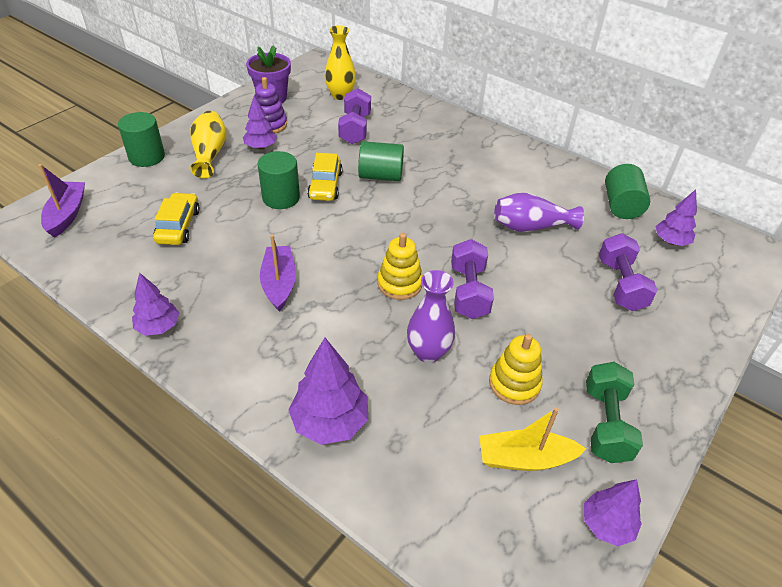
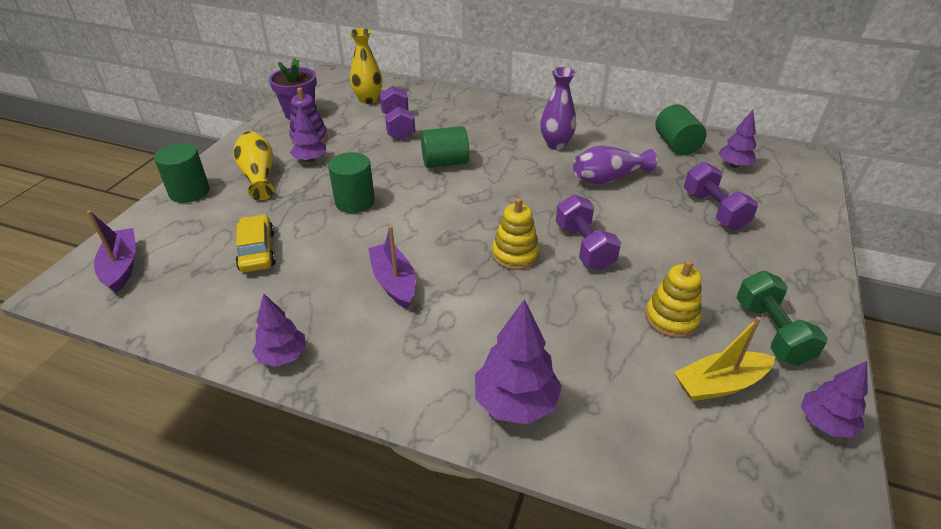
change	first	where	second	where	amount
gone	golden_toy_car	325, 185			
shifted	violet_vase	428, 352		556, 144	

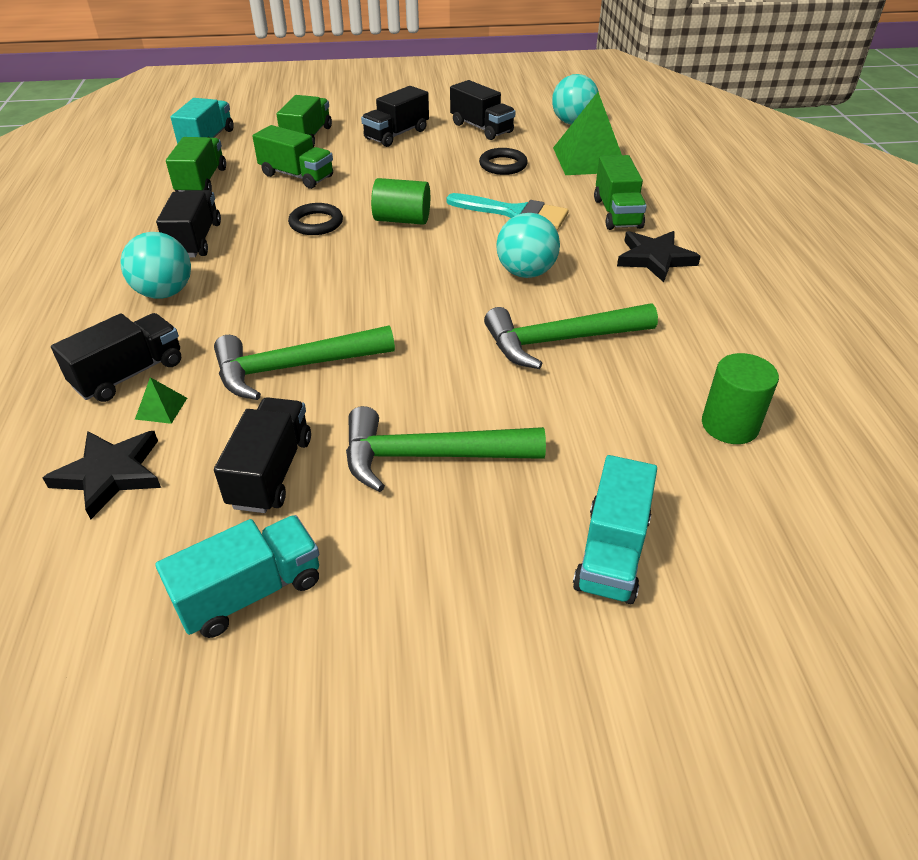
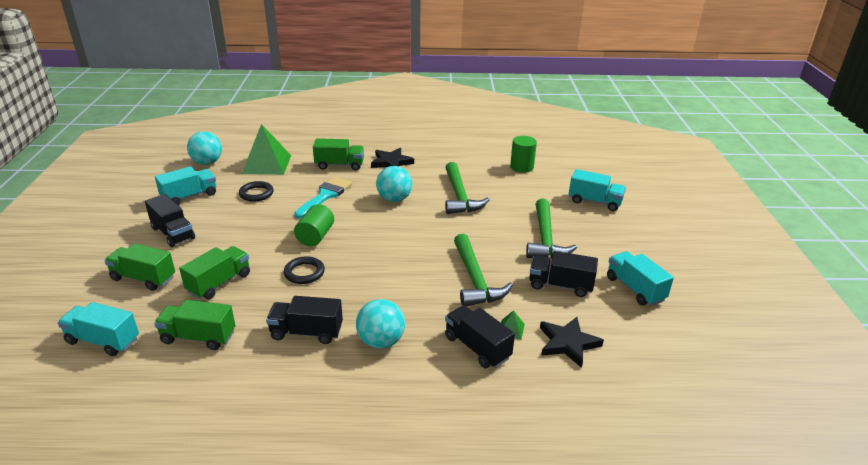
change	first	where	second	where	amount
repainted	jet-black_lorry	481, 128	turquoise_lorry	189, 196	

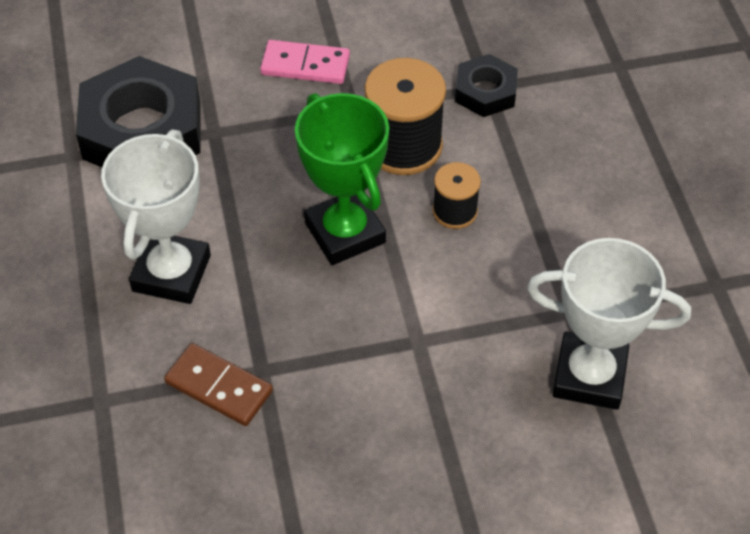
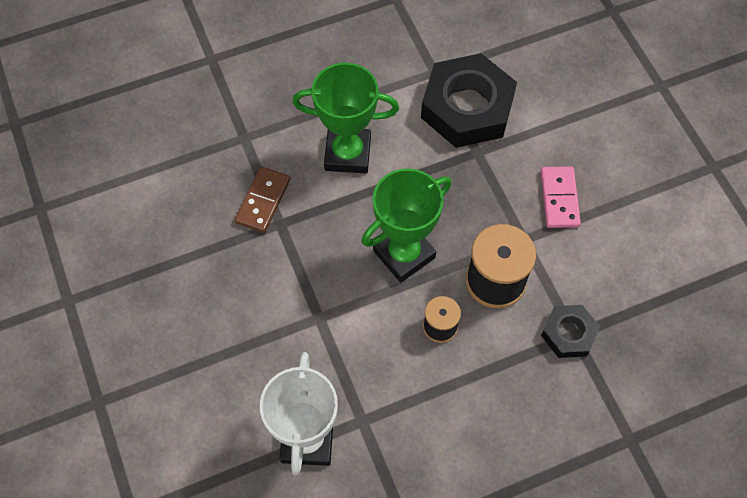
change	first	where	second	where	amount
repainted	pure_white_prize_cup	171, 273	leaf-green_prize_cup	347, 154	

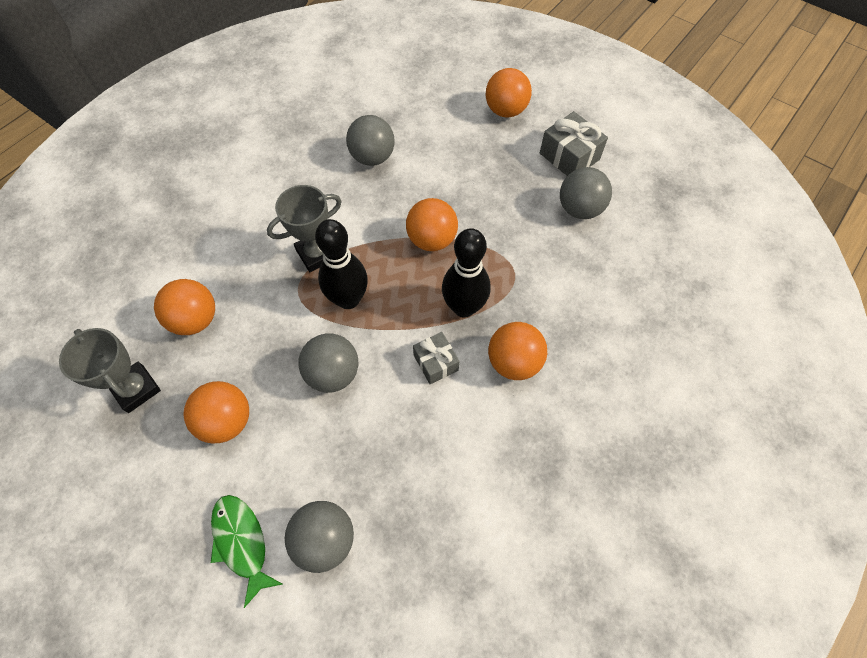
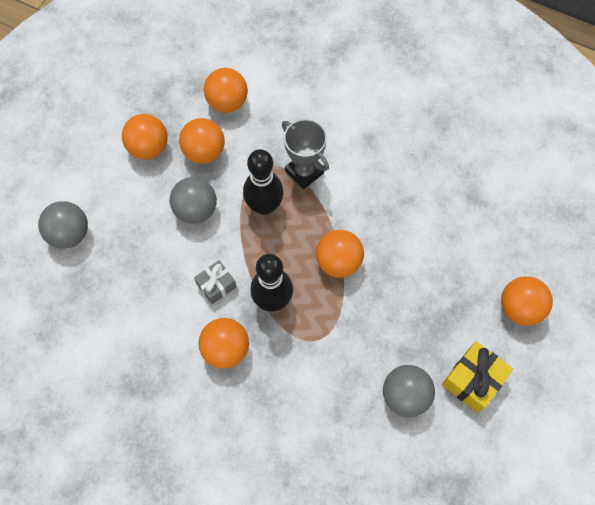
change	first	where	second	where	amount
gone	gray_prize_cup	136, 389			
gone	leaf-green_toy_fish	242, 542			
gone	gray_sphere	372, 157			
new			orange-coloured_sphere	204, 152	
repainted	gray_present	569, 156	golden_present	473, 380	

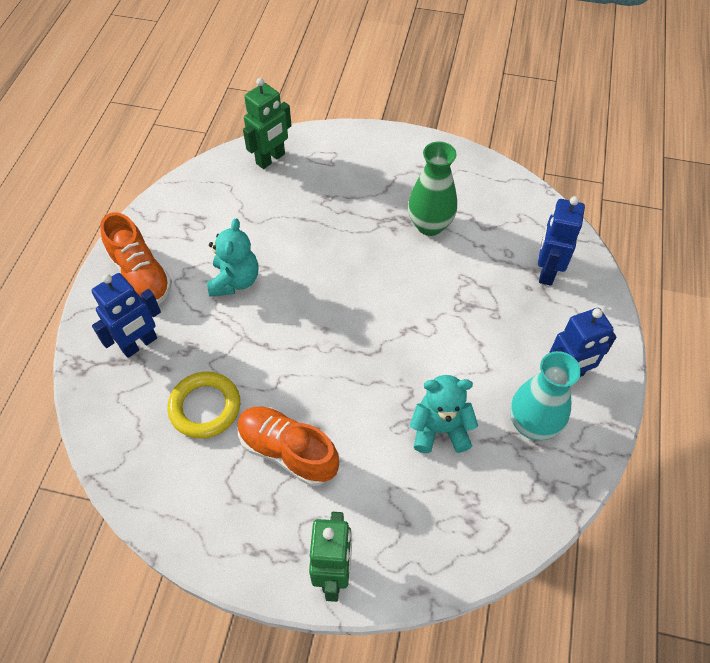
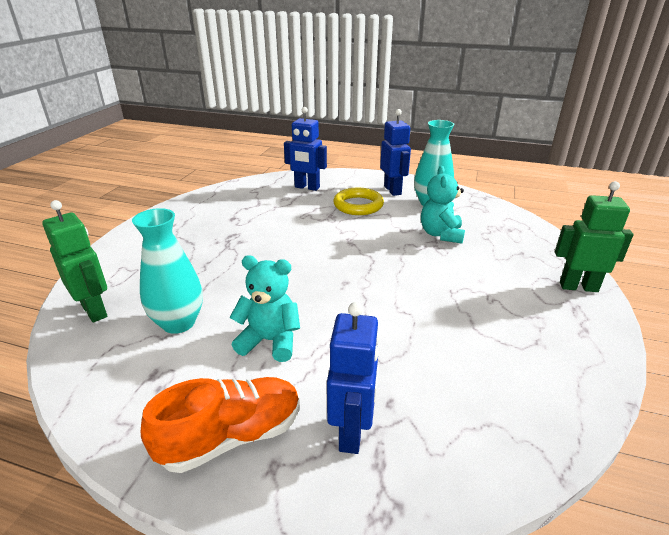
change	first	where	second	where	amount
gone	orange-coloured_lace-up_shoe	287, 451			
gone	leaf-green_vase	430, 225			
new			turquoise_vase	178, 323	
shifted	golden_torus	205, 407		358, 205	
rotated	blue_toy_robot	139, 344		352, 432	45 degrees clockwise

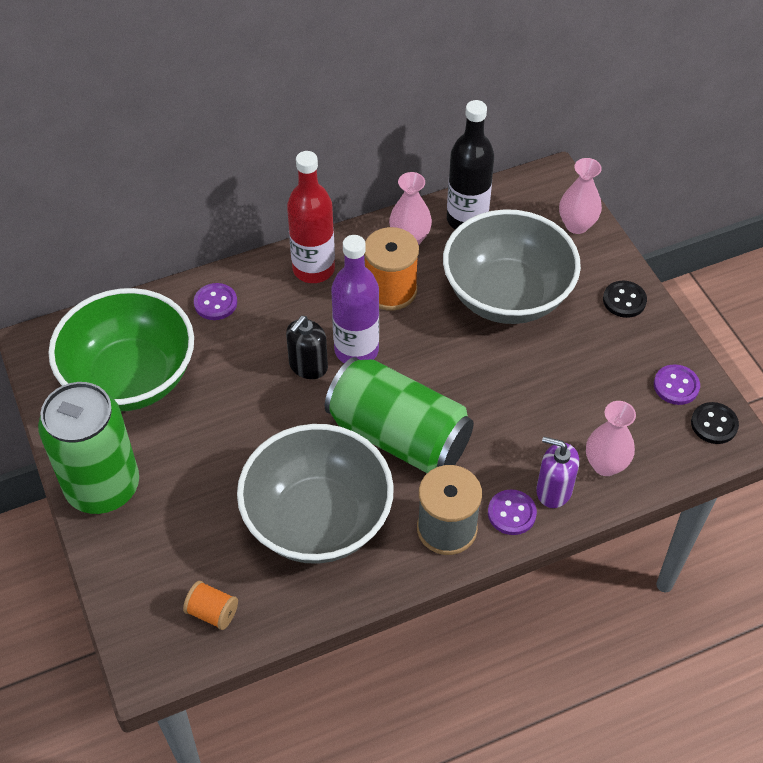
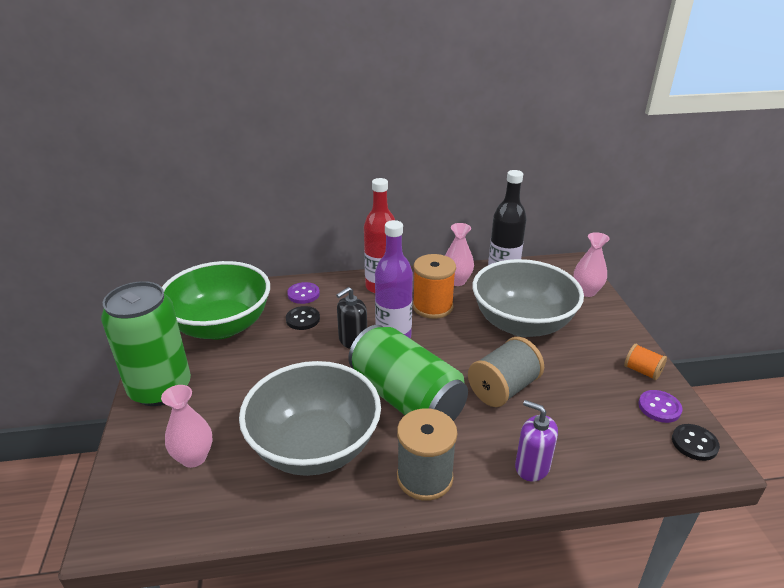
change	first	where	second	where	amount
gone	violet_shirt_button	511, 513			
new			gray_reel_of_thread	503, 389	
shifted	orange-coloured_reel_of_thread	212, 612		642, 371	
shifted	pink_vase	605, 465		194, 457	
shifted	jet-black_shirt_button	624, 300		303, 319	

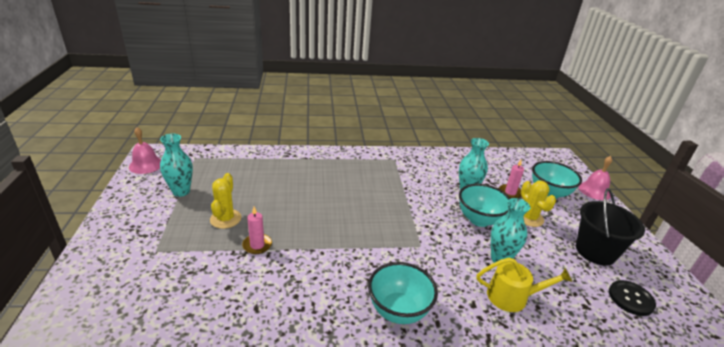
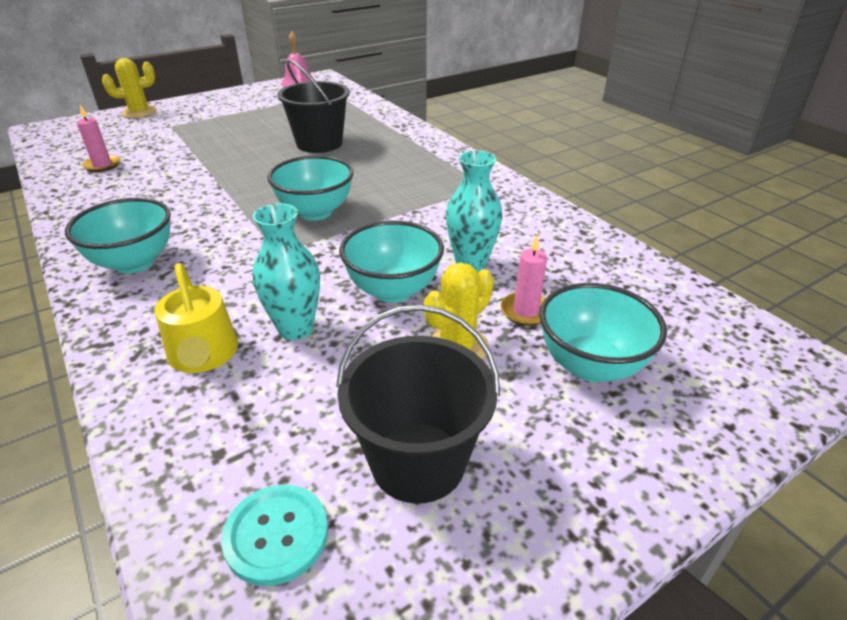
change	first	where	second	where	amount
gone	turquoise_vase	181, 191			
gone	pink_school_bell	594, 191			
new			turquoise_serving_bowl	315, 212	
new			jet-black_sand_bucket	319, 143	
shifted	golden_cactus	225, 219		139, 112	
shifted	pink_candle	257, 245		102, 165	
repainted	jet-black_shirt_button	630, 298	turquoise_shirt_button	276, 535	

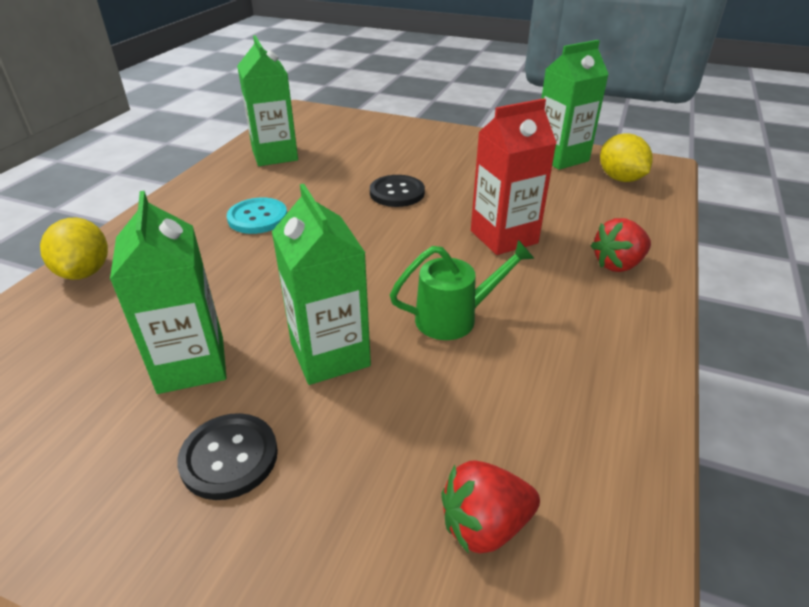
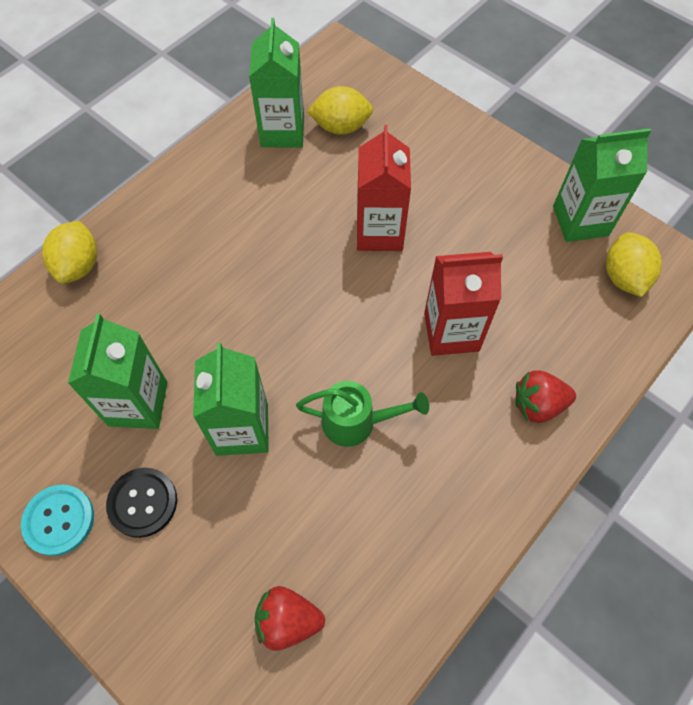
change	first	where	second	where	amount
new			golden_toy_lemon	341, 127	
shifted	turquoise_shirt_button	257, 217		59, 520	
swapped	jet-black_shirt_button	397, 193	scarlet_milk_carton	379, 232	

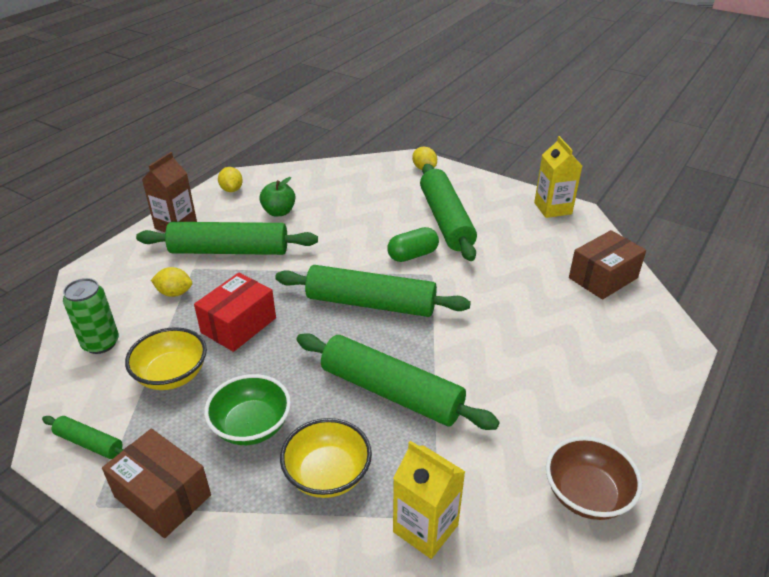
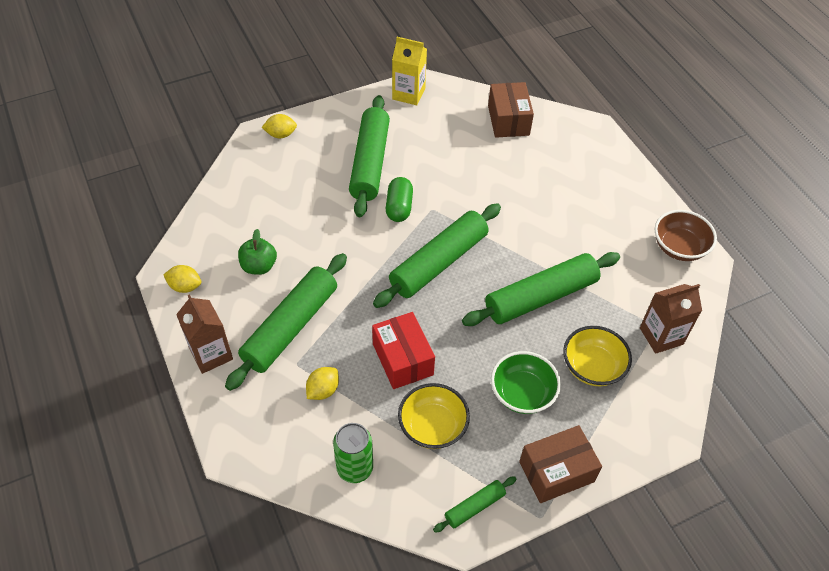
change	first	where	second	where	amount
repainted	golden_milk_carton	425, 528	russet_milk_carton	661, 336	
rotated	leaf-green_dough_roller	446, 220		370, 163	75 degrees clockwise

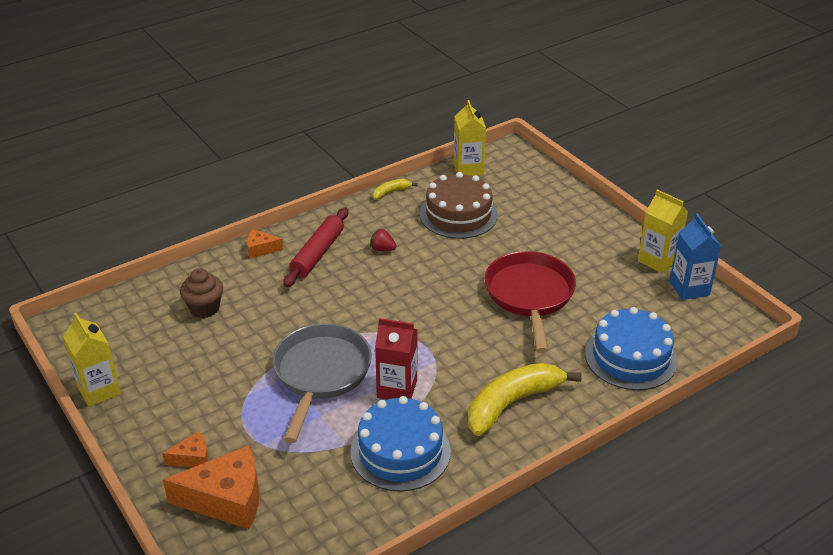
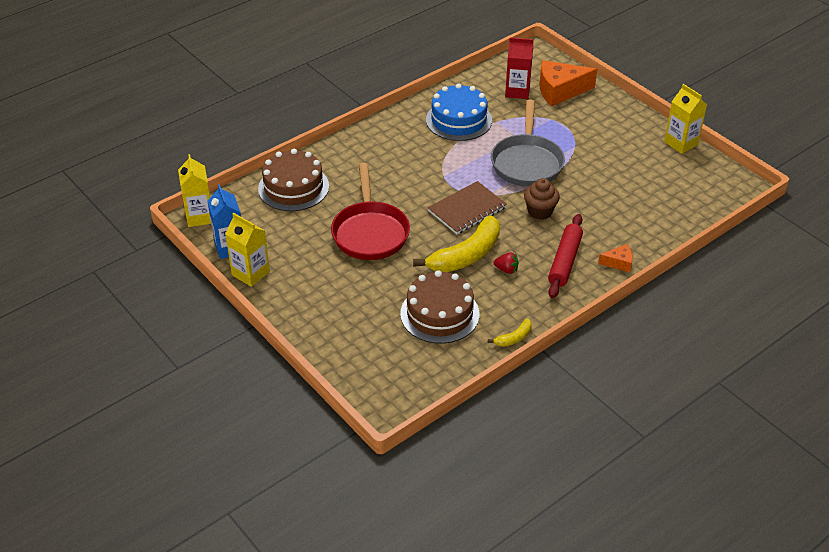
change	first	where	second	where	amount
gone	orange-coloured_cheese_wedge	192, 458			
new			russet_exercise_book	467, 209	
shifted	russet_cupcake	204, 308		540, 211	
shifted	scarlet_milk_carton	397, 389		517, 91	
shifted	golden_milk_carton	468, 168		200, 217	
shifted	golden_toy_banana	512, 403		466, 255	
repainted	blue_gateau	630, 357	russet_gateau	293, 187	

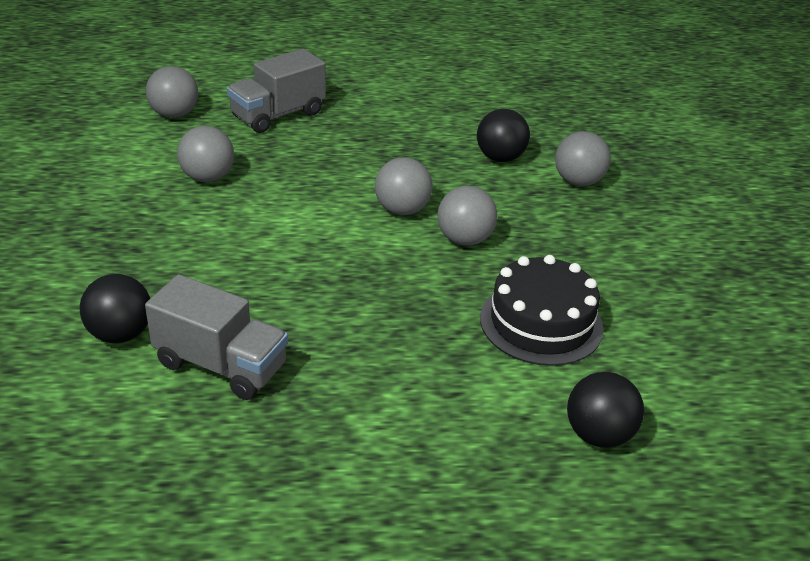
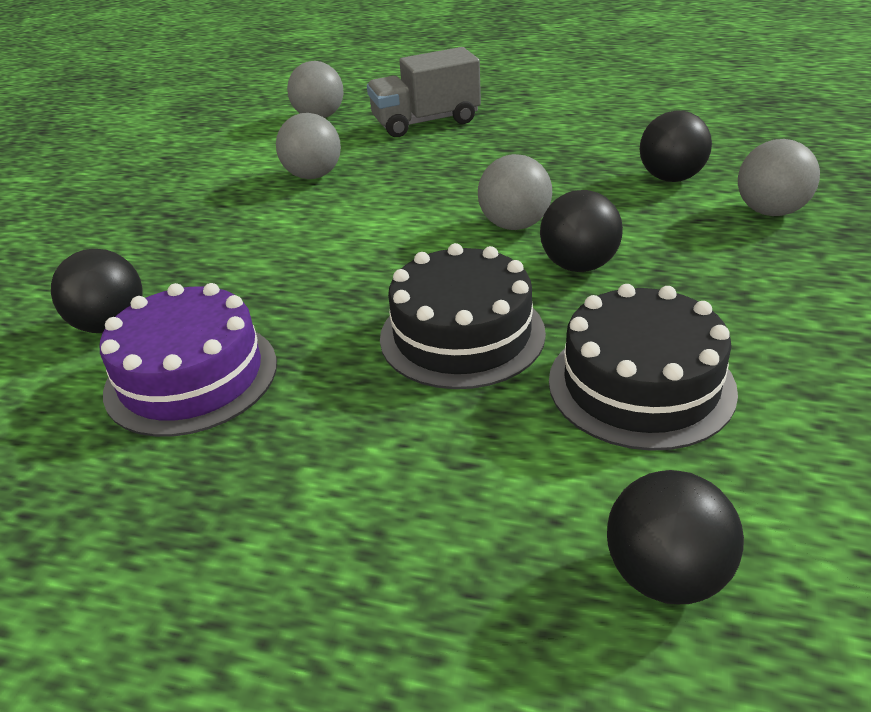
change	first	where	second	where	amount
new			jet-black_gateau	462, 334	
swapped	gray_lorry	221, 365	violet_gateau	191, 376	
repainted	gray_sphere	464, 239	jet-black_sphere	579, 266	

